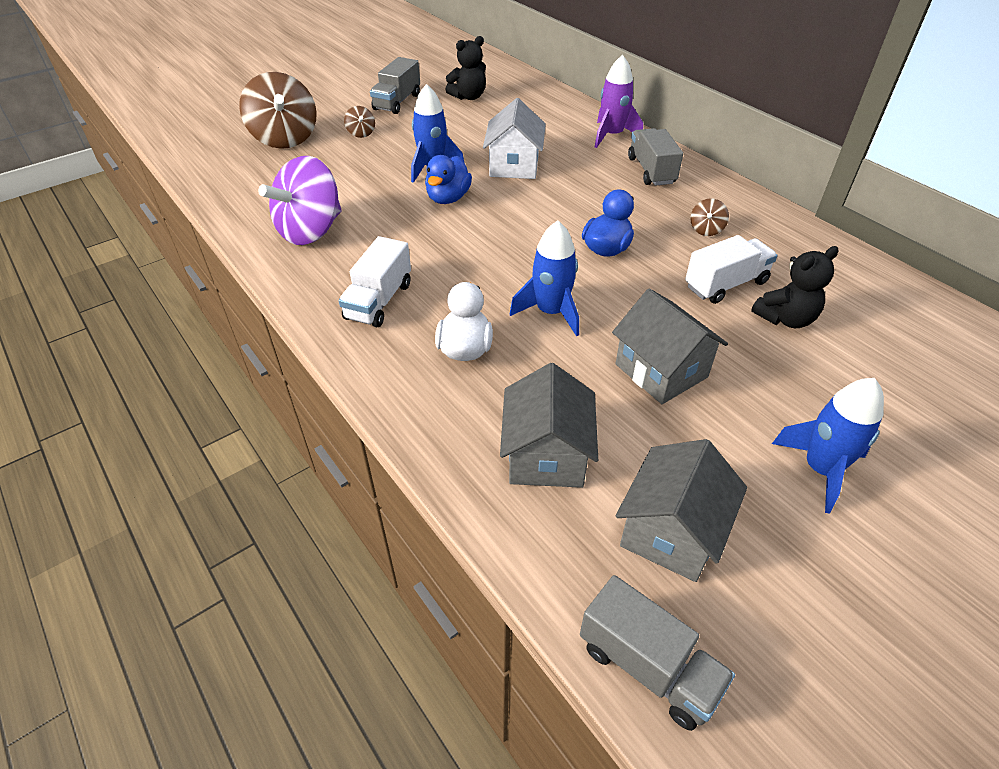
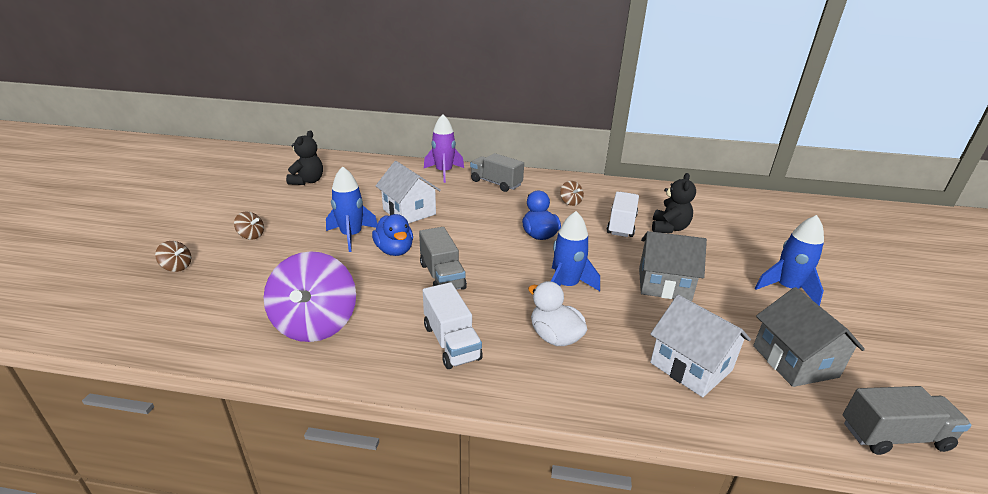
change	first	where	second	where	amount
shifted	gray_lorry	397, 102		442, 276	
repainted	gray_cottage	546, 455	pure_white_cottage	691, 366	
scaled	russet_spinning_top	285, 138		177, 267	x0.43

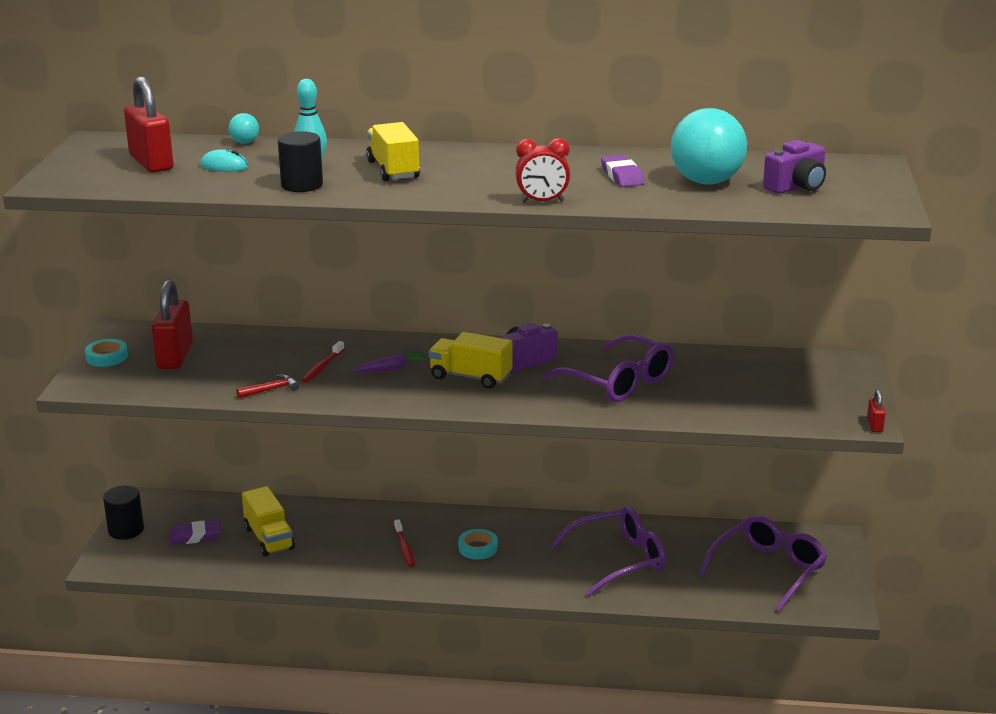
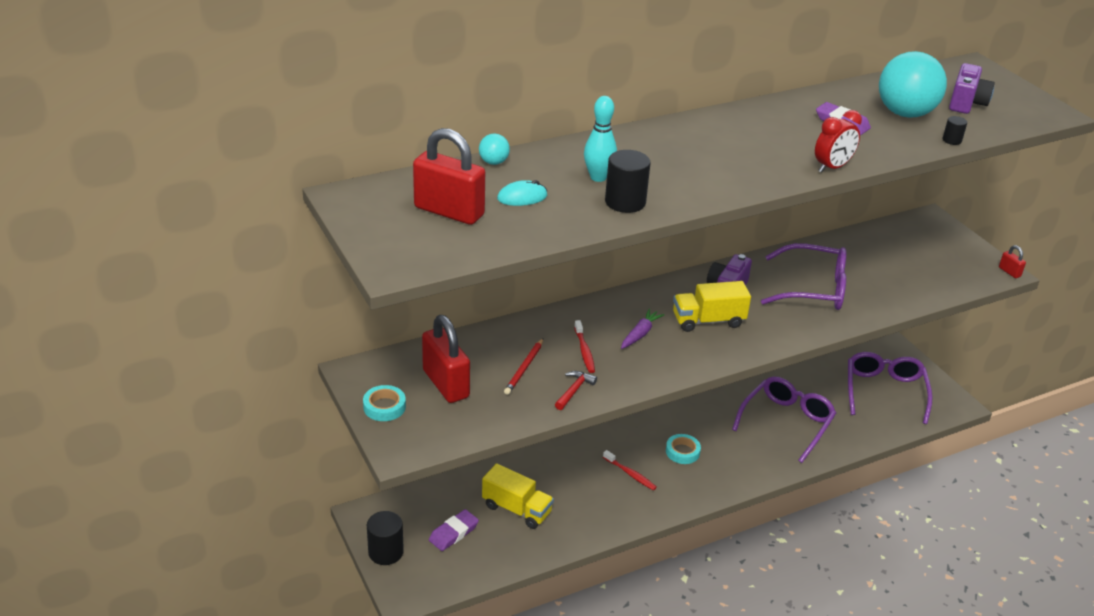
change	first	where	second	where	amount
gone	golden_lorry	393, 170			
new			scarlet_lead_pencil	524, 368	
new			jet-black_solid_cylinder	952, 140	

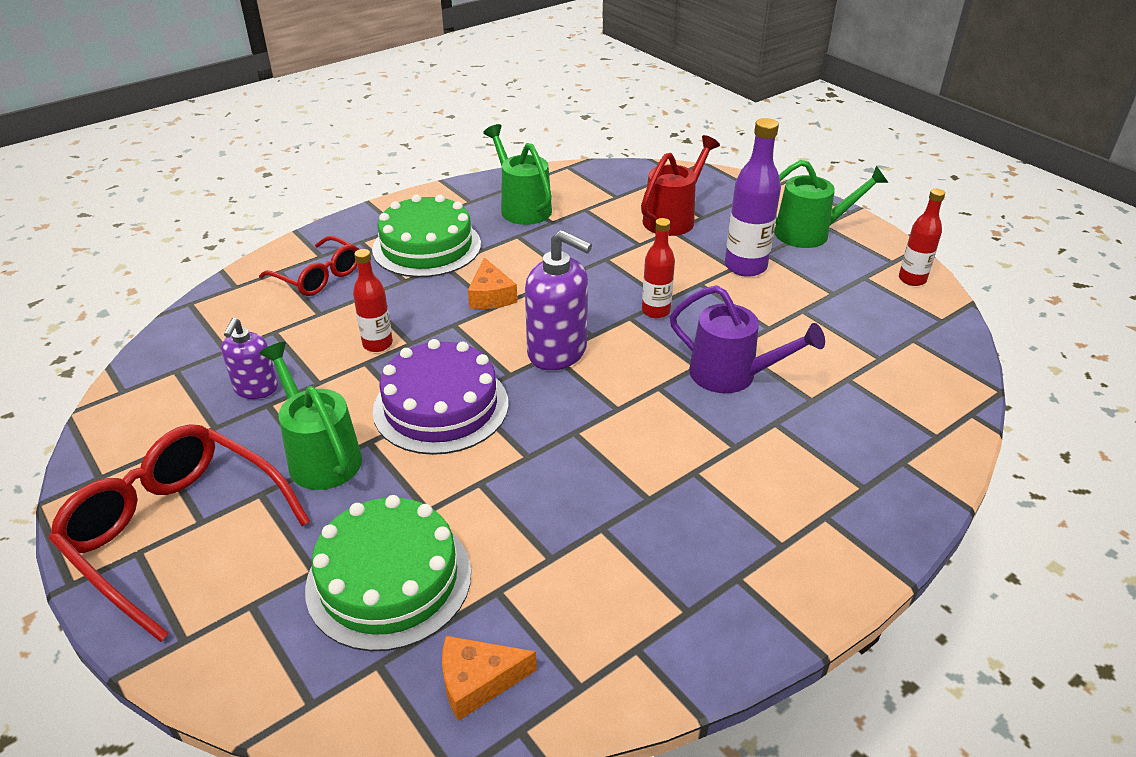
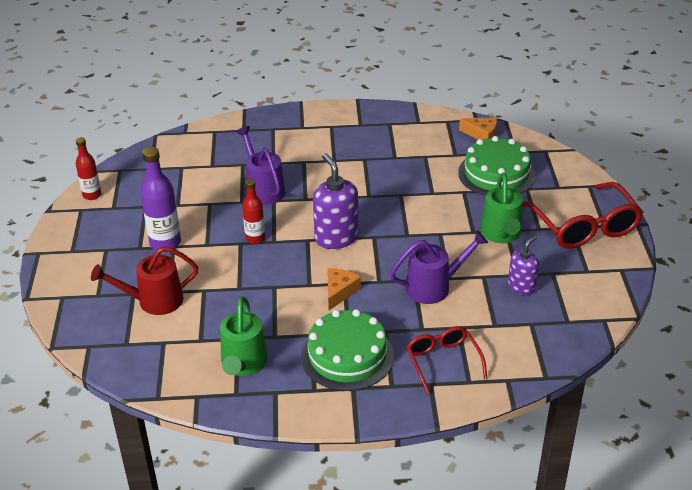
change	first	where	second	where	amount
gone	violet_gateau	441, 406			
gone	leaf-green_watering_pot	810, 233			
swapped	scarlet_bottle	377, 344	violet_watering_pot	434, 287	

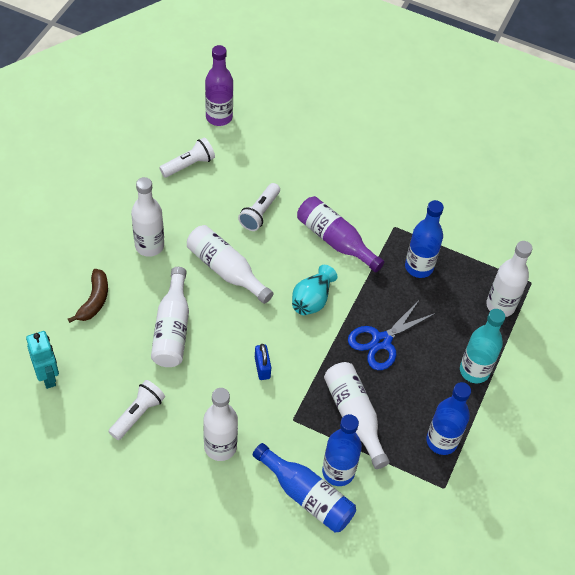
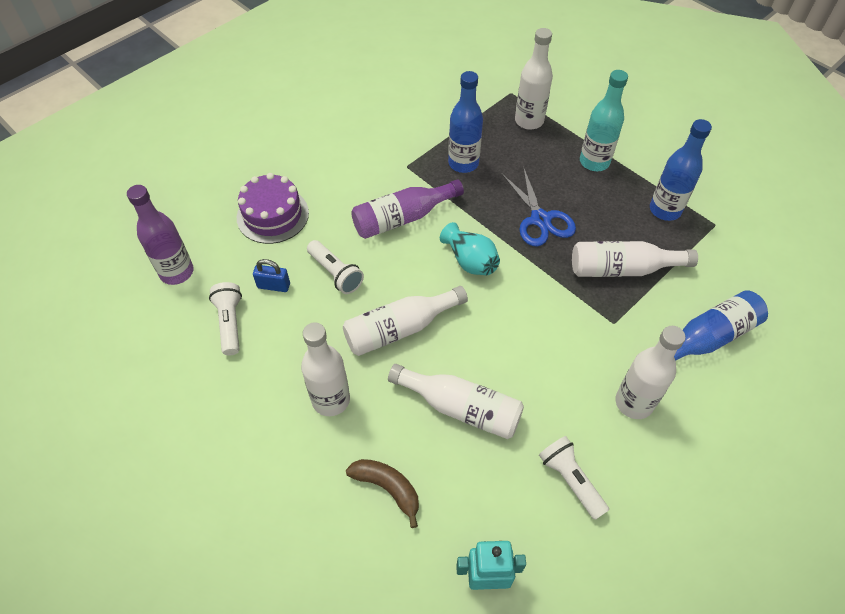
change	first	where	second	where	amount
gone	blue_bottle	338, 472			
new			violet_gateau	272, 215	
shifted	blue_small_lock	262, 368		274, 286	

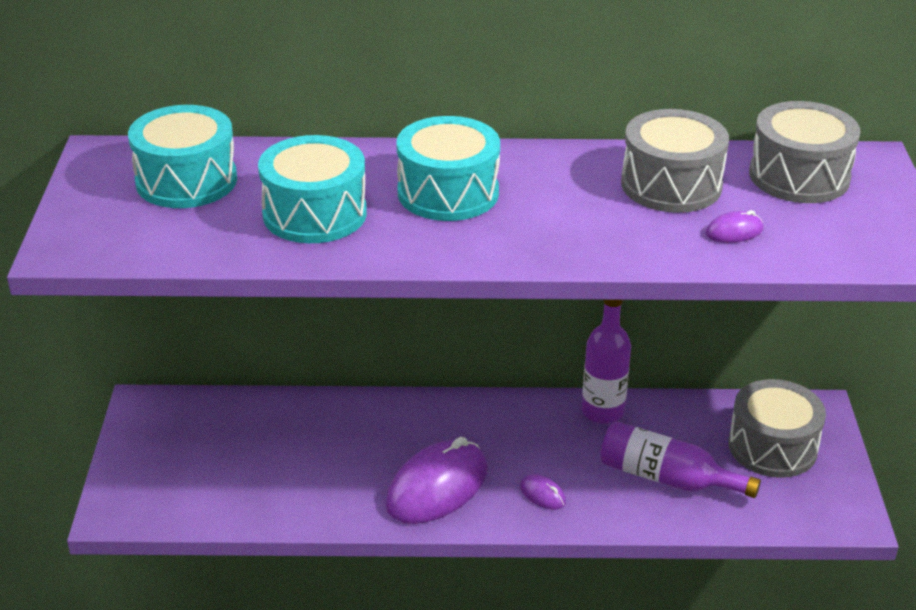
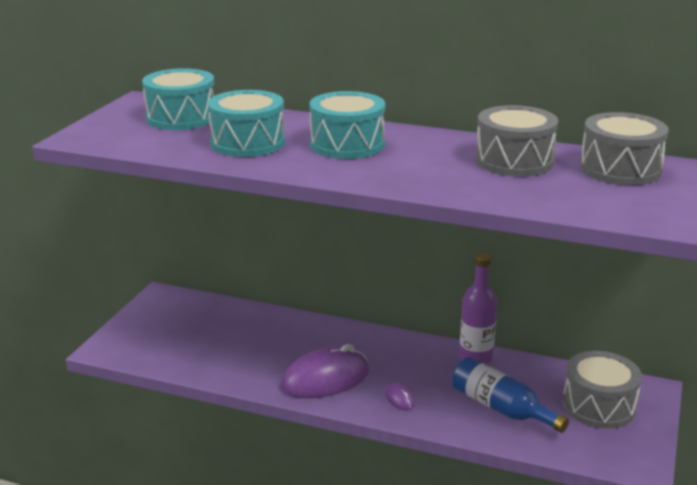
change	first	where	second	where	amount
gone	violet_PC_mouse	734, 232			
repainted	violet_bottle	666, 478	blue_bottle	501, 408	

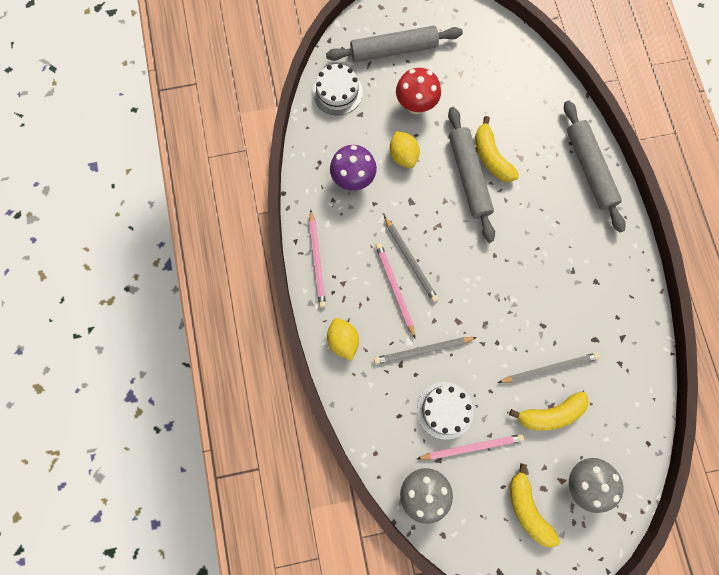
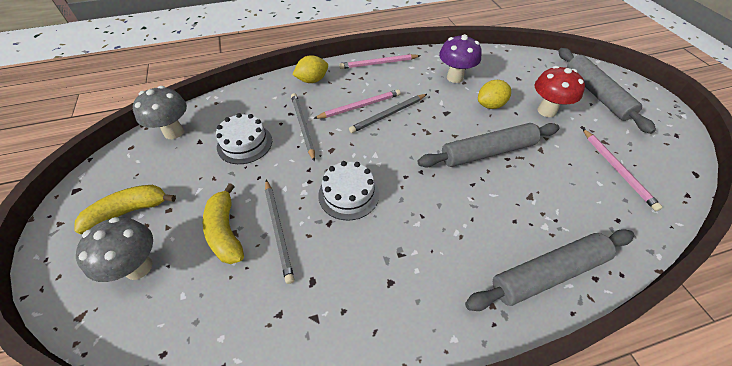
change	first	where	second	where	amount
gone	golden_toy_banana	491, 157			
shifted	pure_white_gateau	337, 92		348, 194	
shifted	pink_lead_pencil	471, 447		617, 169	

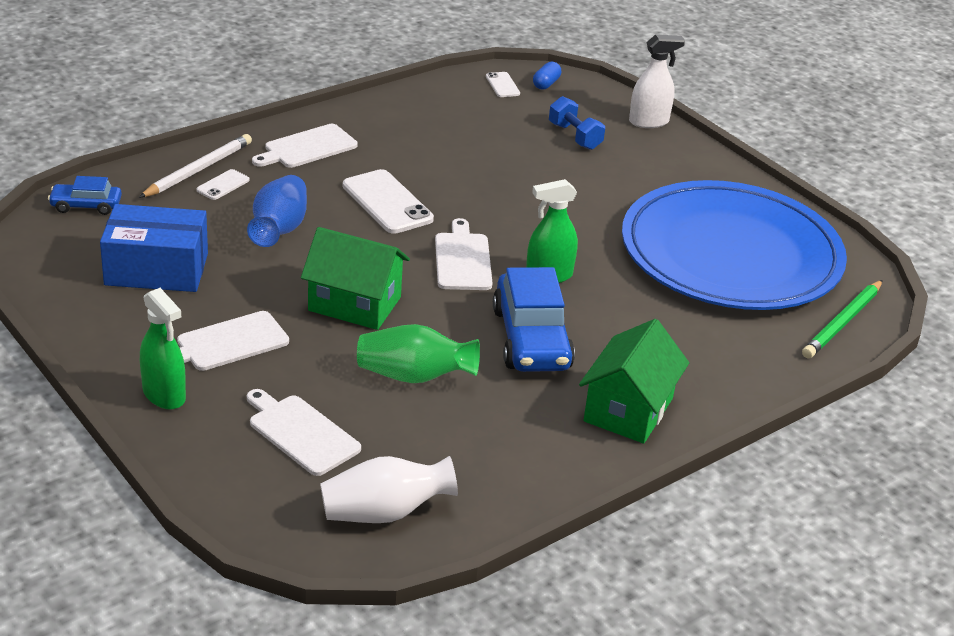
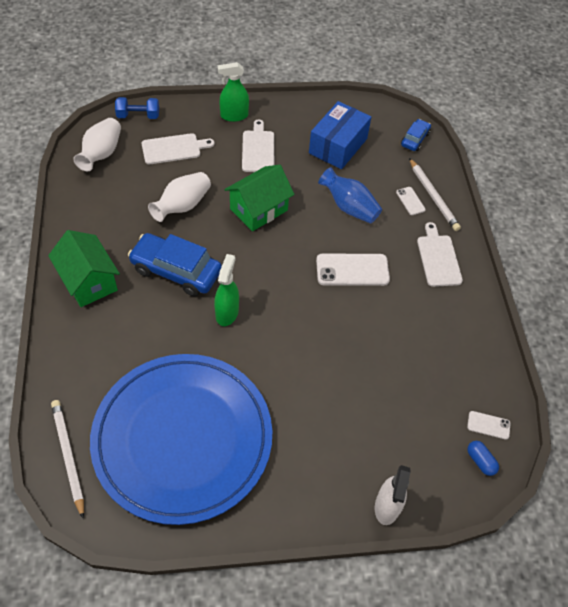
change	first	where	second	where	amount
gone	pure_white_bread_board	463, 259			
shifted	blue_hand_weight	574, 136		138, 116	
repainted	leaf-green_vase	414, 376	pure_white_vase	182, 206	
repainted	leaf-green_lead_pencil	842, 322	pure_white_lead_pencil	68, 456	

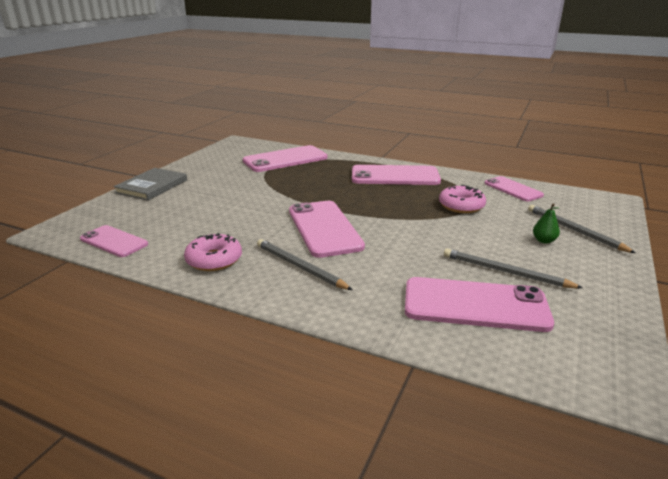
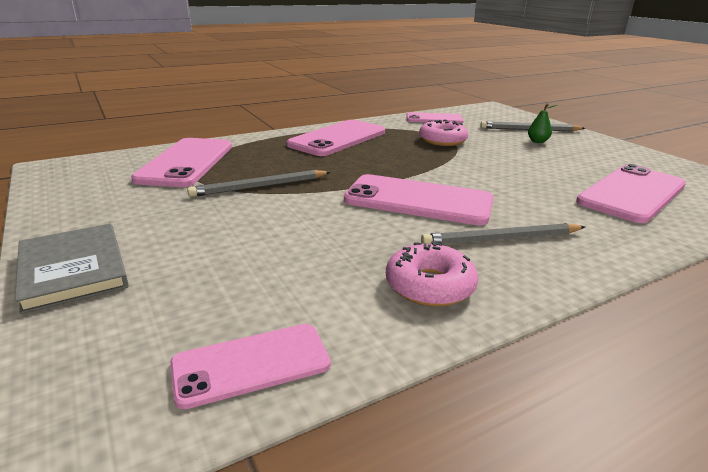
change	first	where	second	where	amount
shifted	gray_lead_pencil	505, 272		260, 187	

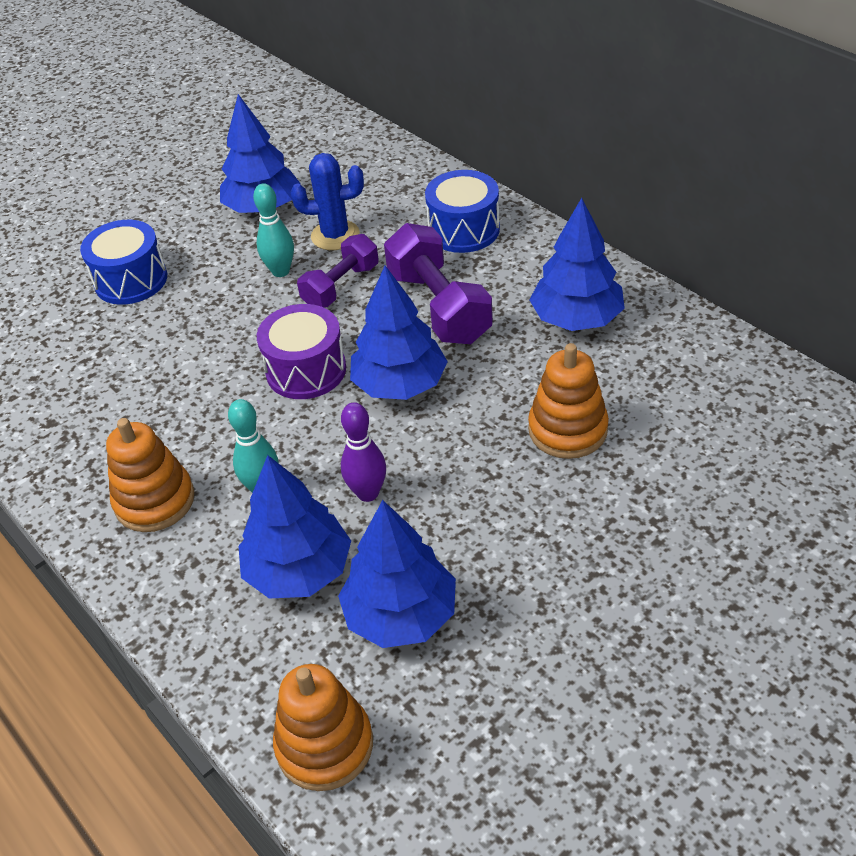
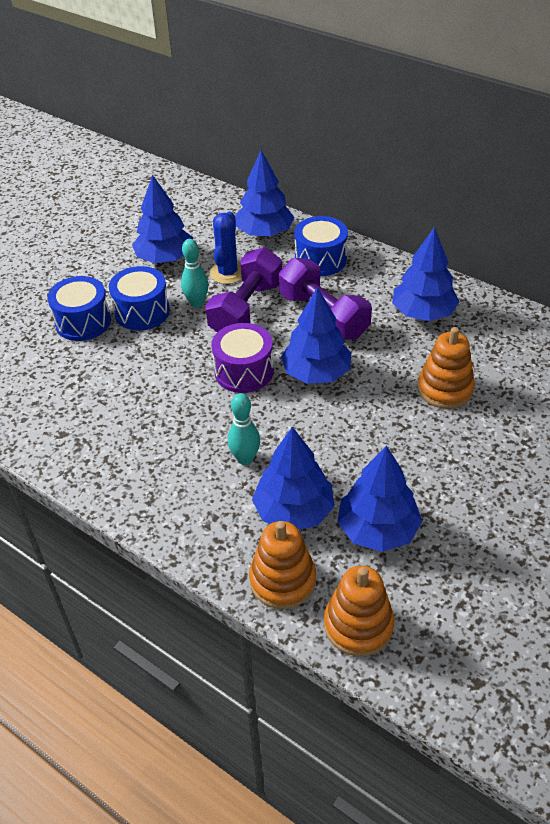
change	first	where	second	where	amount
gone	violet_skittle	368, 493			
new			blue_toy_drum	142, 312	
new			blue_tree	264, 233	
shifted	orange-coloured_ring_stacker	154, 501		282, 580	
rotated	blue_cactus	335, 235		227, 273	60 degrees counterclockwise
scaled	violet_hand_weight	341, 286		246, 309	x1.54

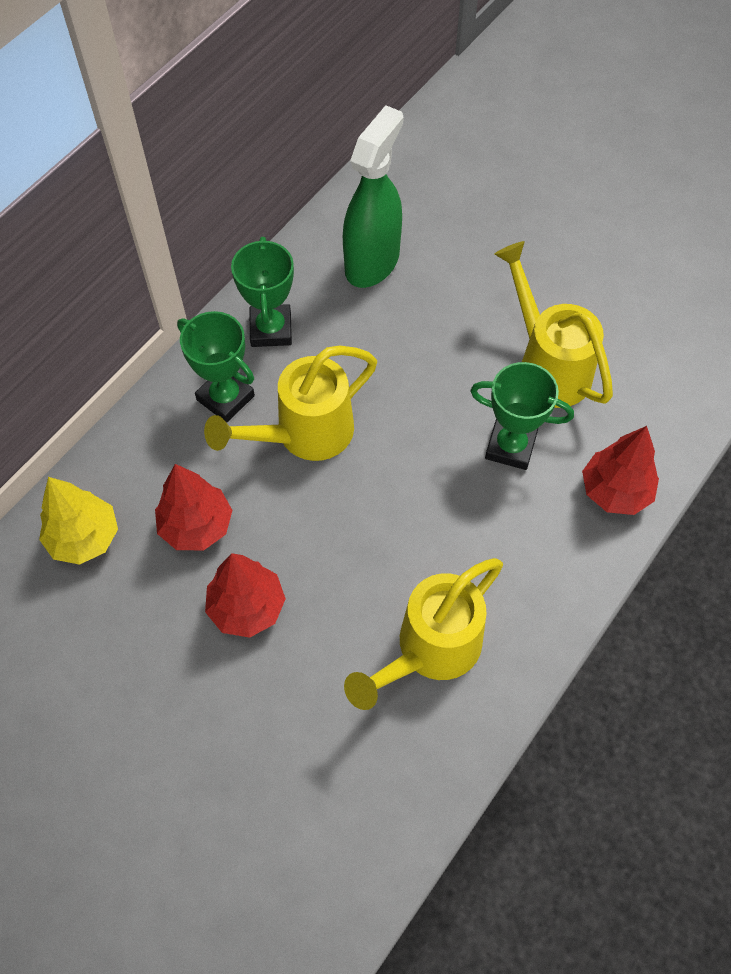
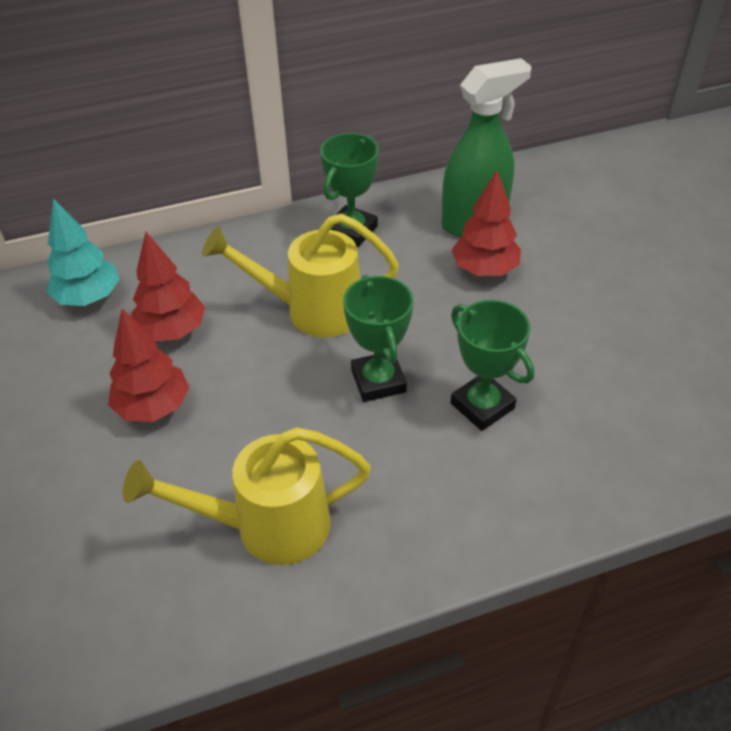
change	first	where	second	where	amount
gone	golden_watering_pot	547, 365			
shifted	leaf-green_prize_cup	225, 398		378, 381	
shifted	scarlet_tree	615, 491		484, 270	
repainted	golden_tree	84, 538	turquoise_tree	88, 298	

